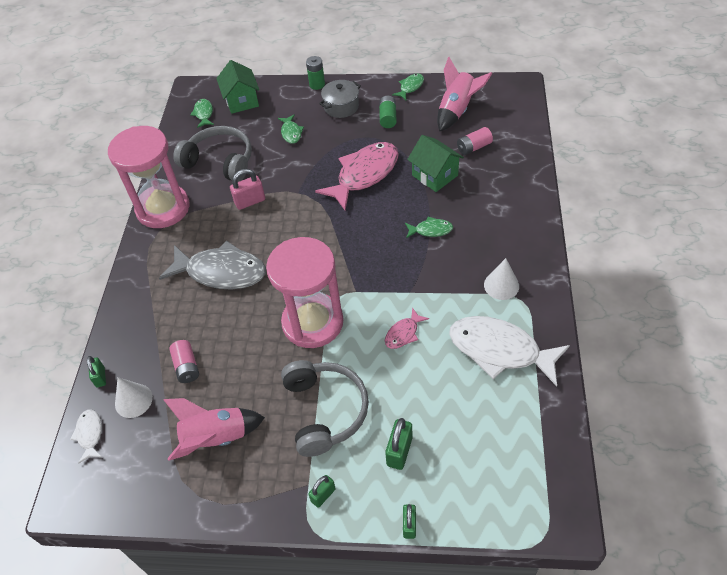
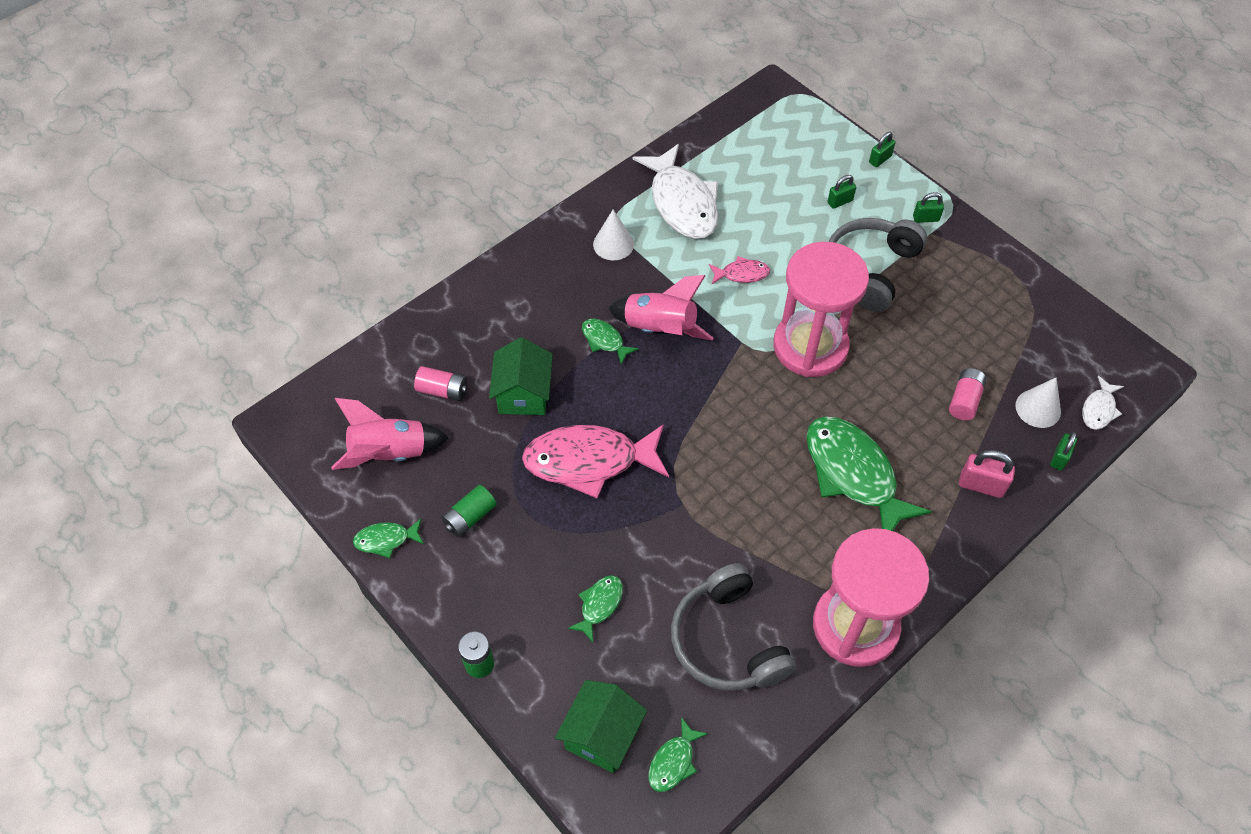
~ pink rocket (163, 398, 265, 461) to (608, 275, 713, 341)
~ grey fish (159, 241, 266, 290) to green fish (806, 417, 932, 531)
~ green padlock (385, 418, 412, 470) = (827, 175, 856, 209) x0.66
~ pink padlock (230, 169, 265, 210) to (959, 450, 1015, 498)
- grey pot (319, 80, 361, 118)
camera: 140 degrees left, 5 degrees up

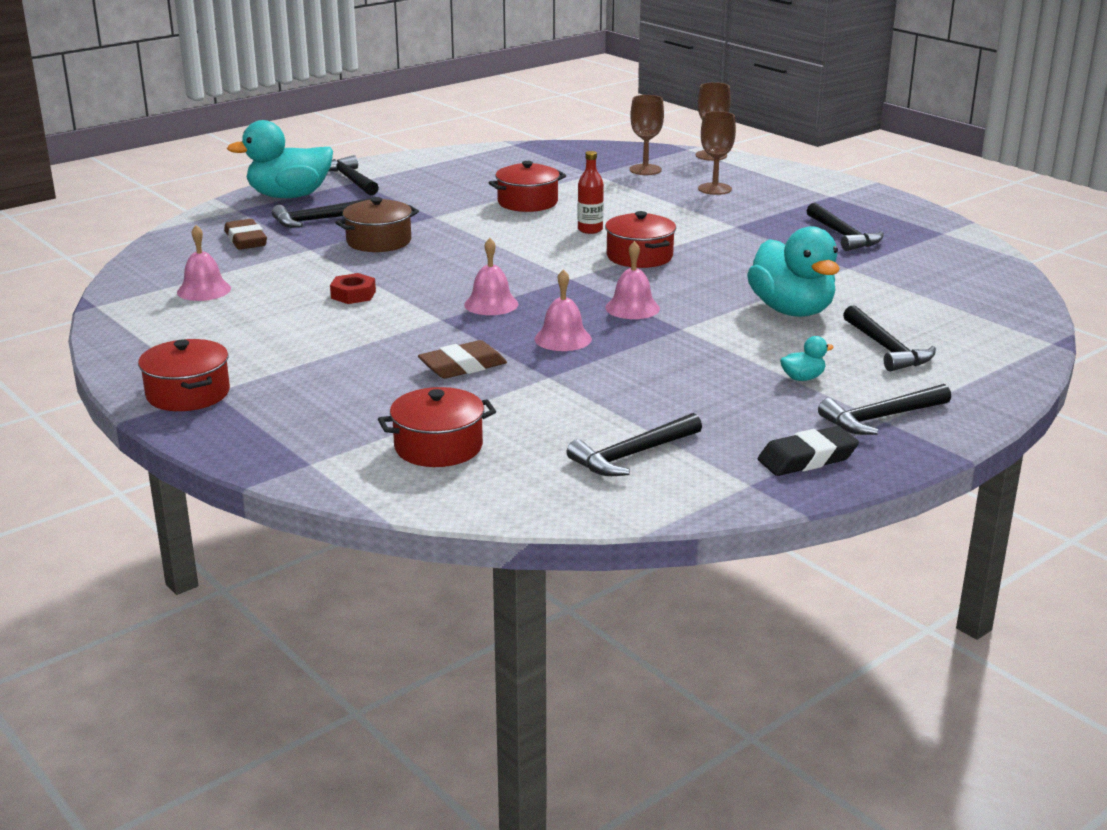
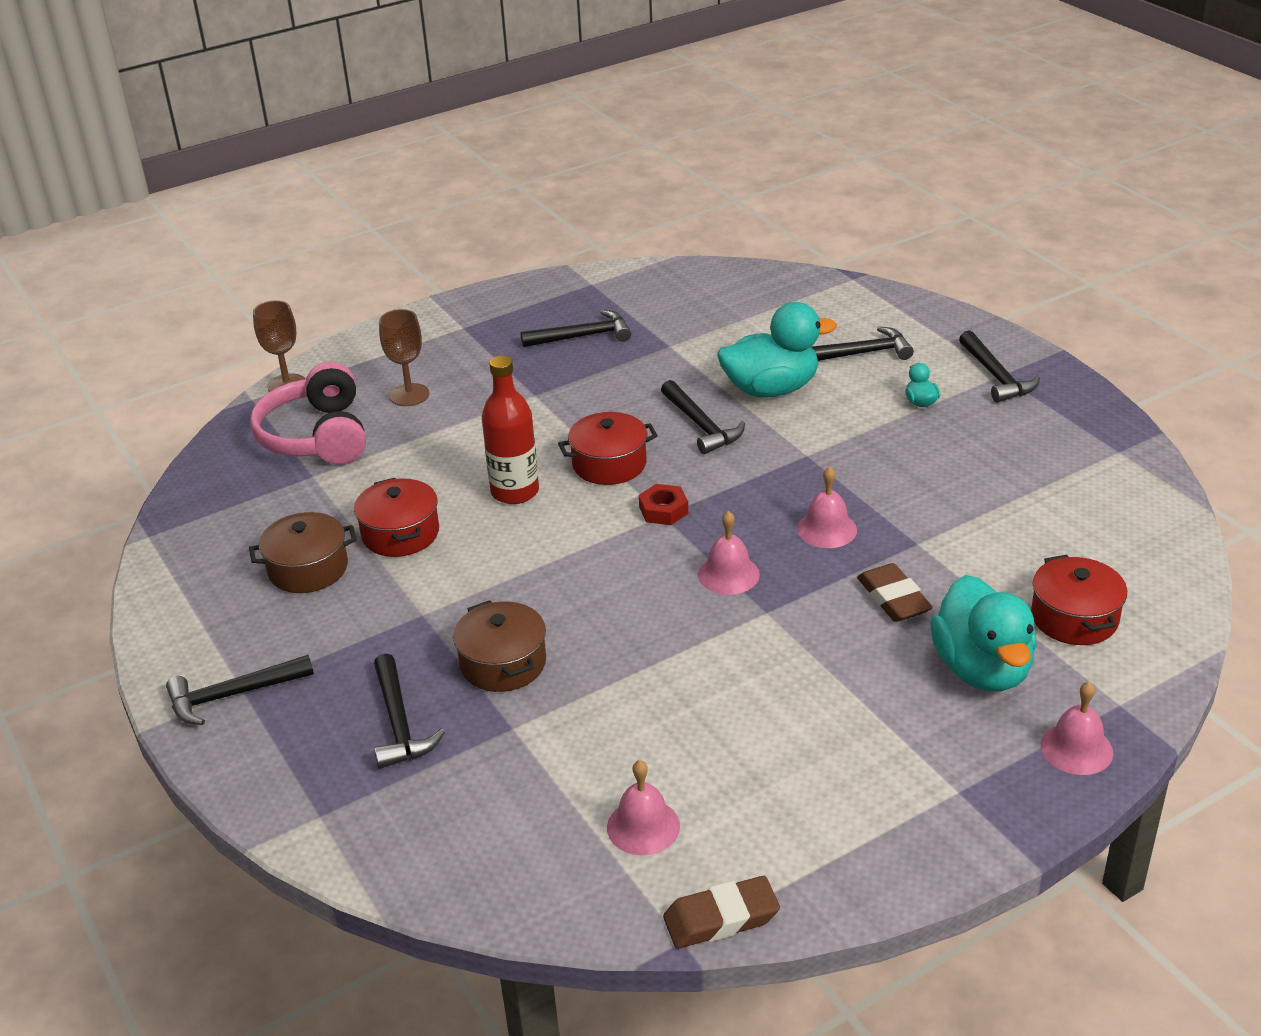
+ brown pot (249, 512, 357, 593)
~ brown goblet (629, 95, 664, 175) to pink headphones (250, 362, 366, 465)
~ red bottle (578, 151, 604, 234) = (482, 356, 539, 504) x1.61
~ red nut (330, 273, 376, 304) to (639, 484, 688, 525)
~ black hammer (566, 413, 702, 476) to (661, 380, 745, 454)
~ brown eraser (224, 219, 267, 250) to (663, 876, 780, 949)
~ turquoise duck (227, 120, 333, 198) to (930, 575, 1037, 692)
~ pink bell (605, 241, 660, 319) to (1040, 682, 1113, 775)
- red pot (138, 339, 230, 411)
- black eraser (758, 426, 859, 476)
camera: 80 degrees left, 10 degrees up

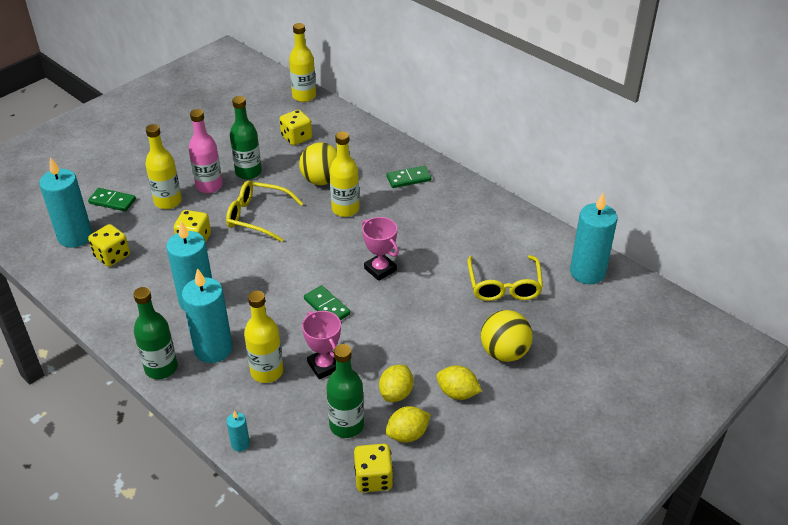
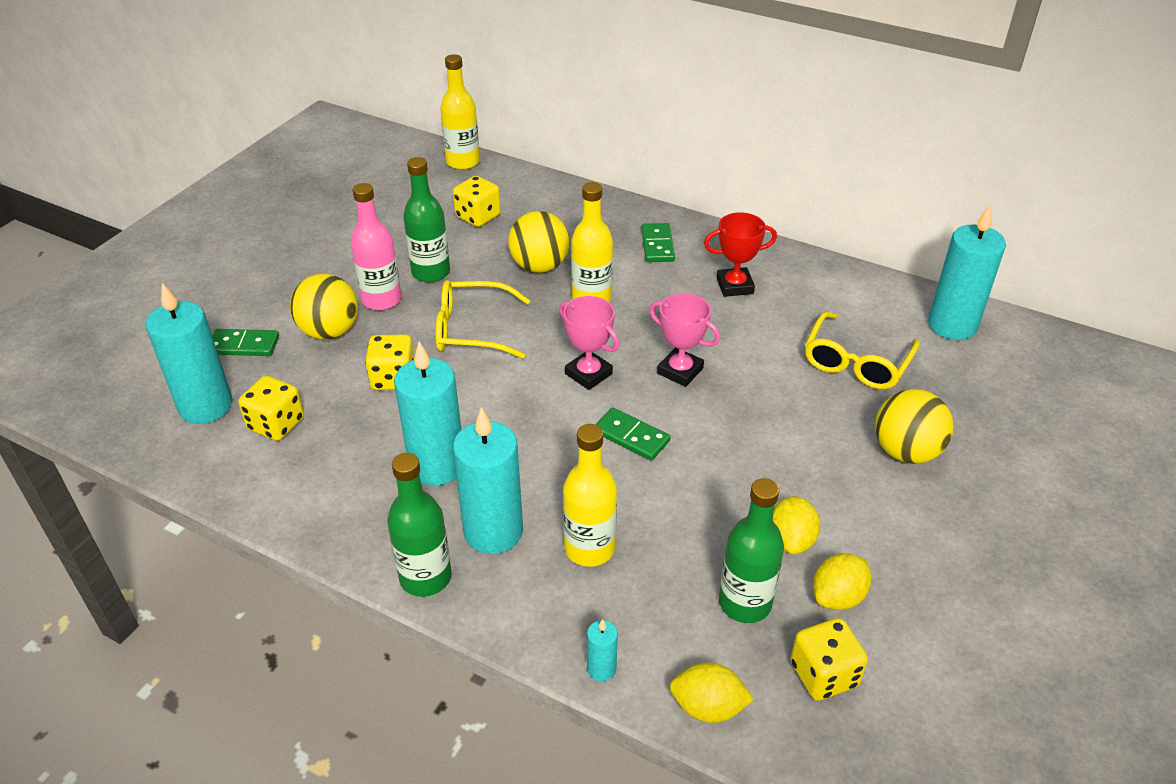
~ yellow bottle (145, 124, 182, 209) to yellow ball (290, 274, 358, 340)
~ pink trophy (302, 311, 341, 379) to (559, 296, 620, 390)
~ green domino (386, 166, 431, 188) = (641, 223, 675, 262) 60 degrees counterclockwise
~ yellow lemon (436, 365, 482, 400) to (670, 662, 754, 723)
+ red trophy (704, 212, 777, 297)
~ yellow glasses (467, 255, 543, 301) = (805, 312, 920, 389) 45 degrees clockwise
camera: 15 degrees left, 0 degrees up

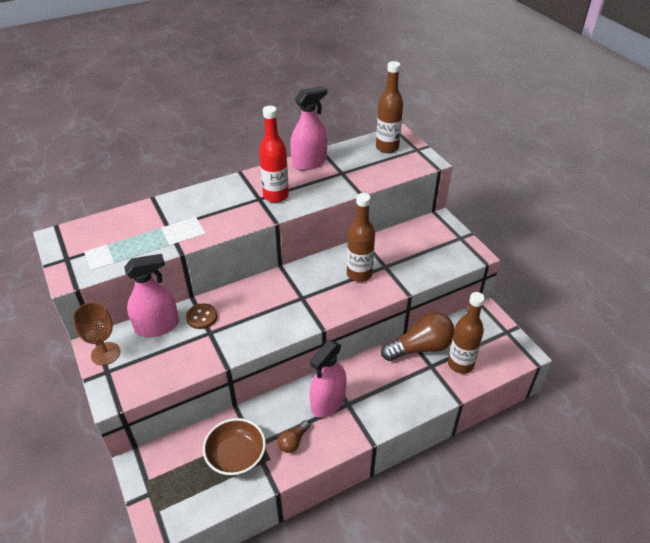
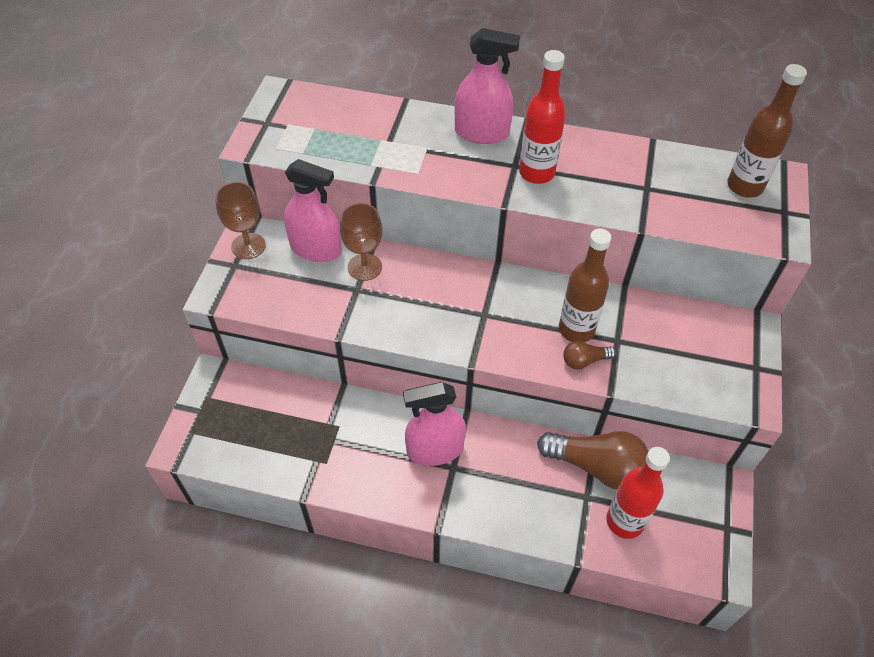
~ brown button (186, 303, 217, 329) to brown goblet (340, 203, 382, 281)
~ pink spray bottle (290, 86, 327, 170) to (454, 28, 520, 144)
~ brown light bulb (278, 420, 310, 453) to (563, 341, 616, 370)
~ brown bottle (448, 292, 485, 374) to red bottle (607, 447, 670, 539)
- brown bowl (203, 418, 266, 476)
camera: 40 degrees right, 10 degrees up

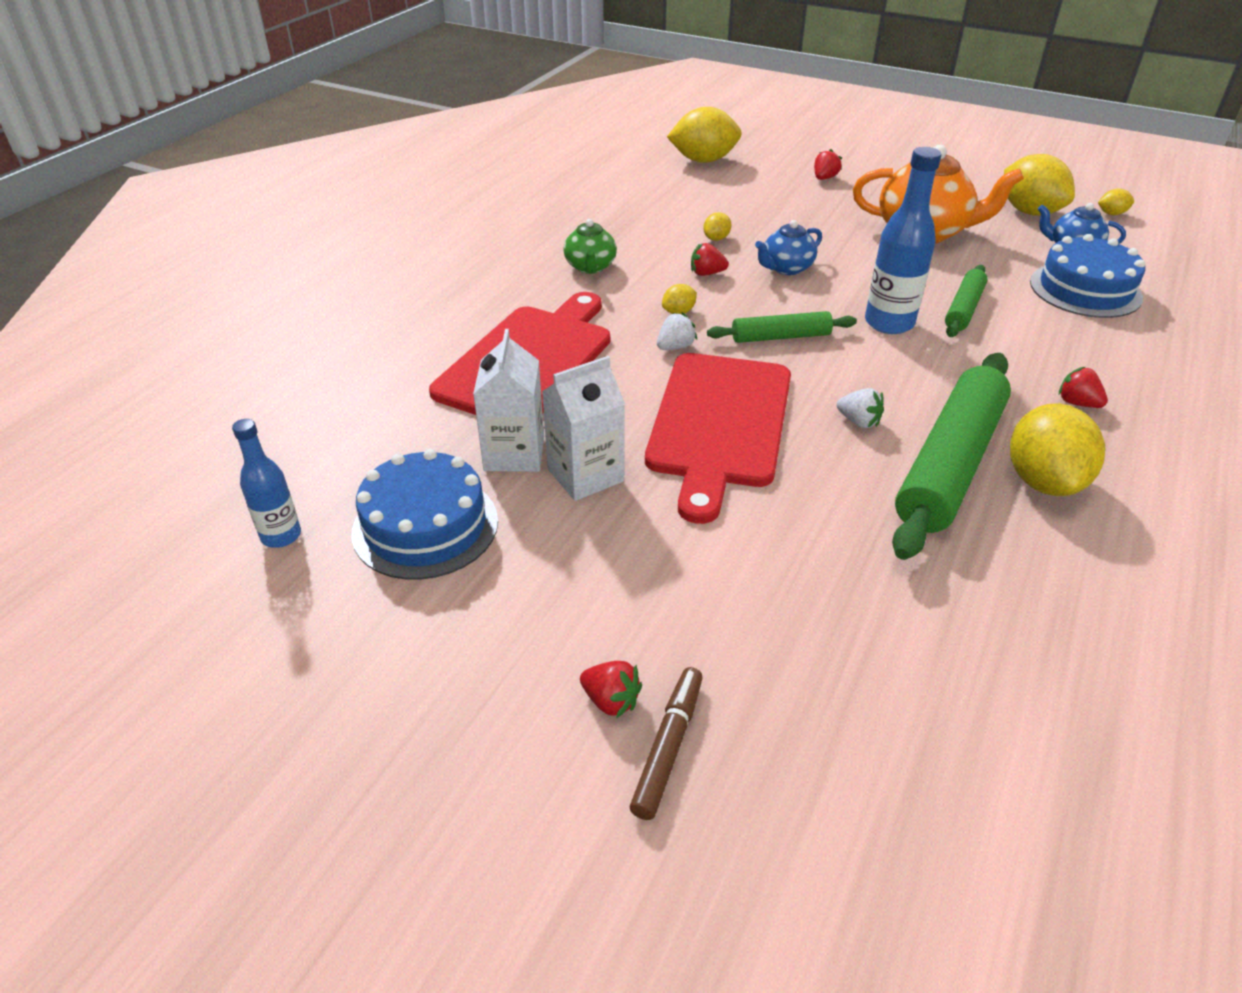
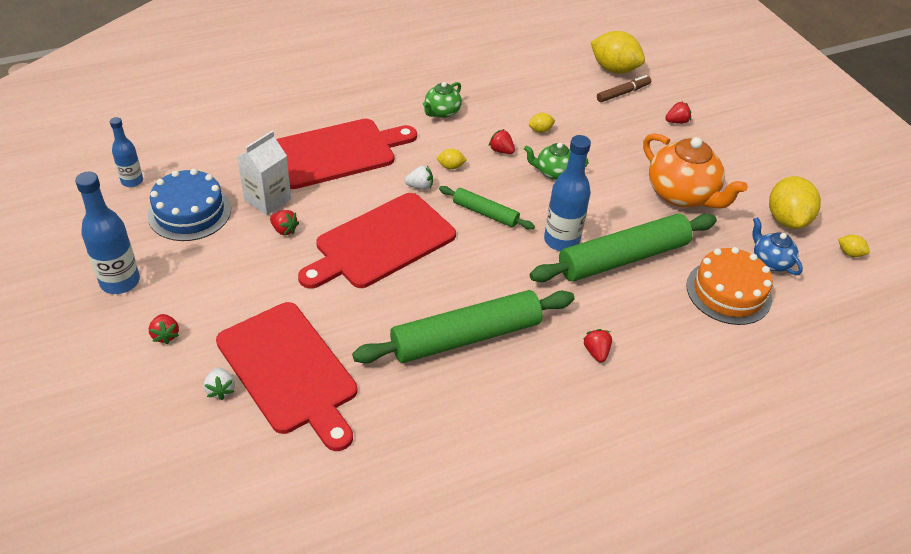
+ blue bottle (75, 172, 140, 294)
~ white strawberry (837, 388, 884, 428) to (204, 367, 235, 400)
+ red cutting board (216, 302, 357, 451)
~ white carton (542, 356, 625, 501) to red strawberry (270, 210, 299, 235)
~ blue teapot (755, 220, 822, 275) to green teapot (524, 143, 589, 180)
~ green rolling pin (945, 265, 987, 337) = (530, 214, 717, 282) x1.93
~ brown marker (630, 667, 703, 820) to (597, 75, 651, 102)
~ blue cake (1030, 234, 1145, 318) to orange cake (686, 247, 773, 325)
- yellow lemon (1010, 404, 1105, 496)
camera: 35 degrees right, 5 degrees up

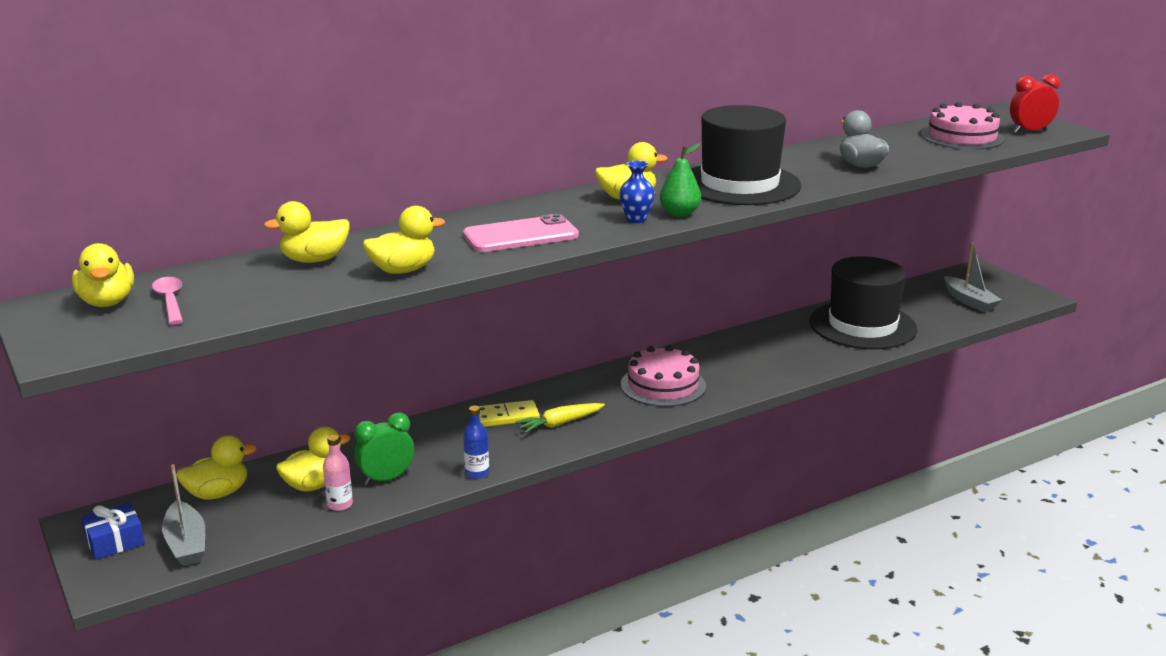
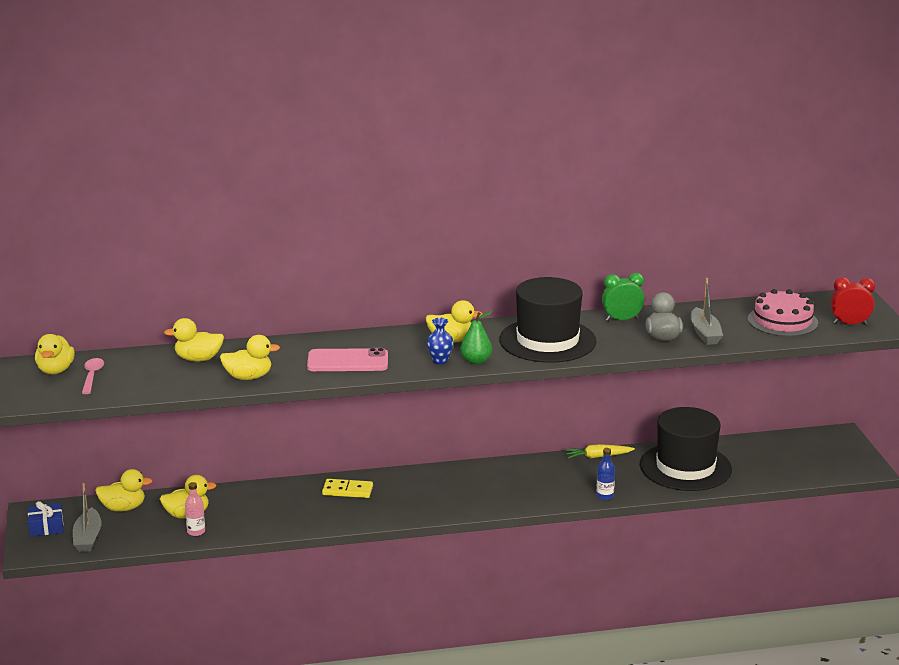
~ yellow carrot (515, 403, 605, 433) to (564, 444, 635, 459)
~ blue bottle (463, 405, 489, 479) to (596, 448, 615, 500)
~ green clock (354, 413, 414, 485) to (602, 273, 645, 321)
~ grey boat (944, 242, 1002, 312) to (691, 278, 723, 345)
- pink cake (621, 345, 706, 407)
camera: 20 degrees right, 0 degrees up

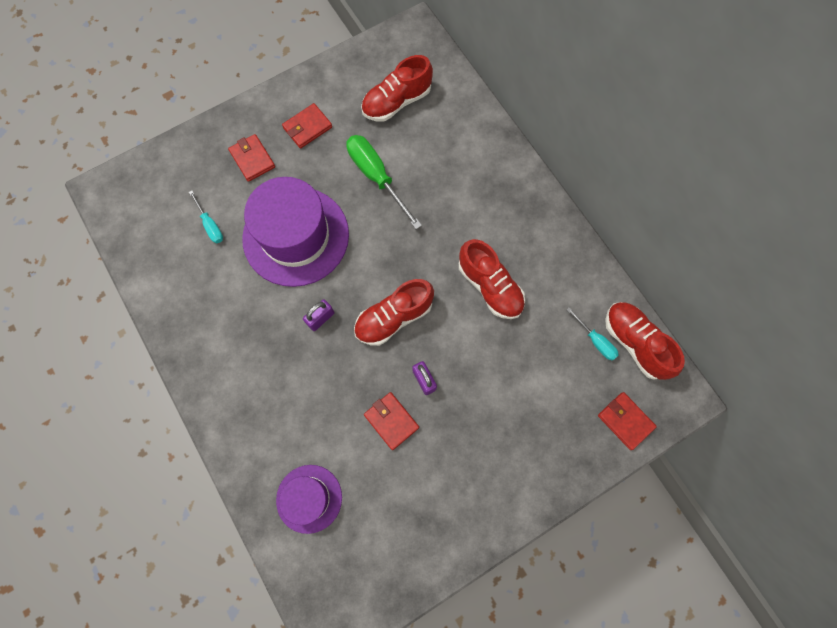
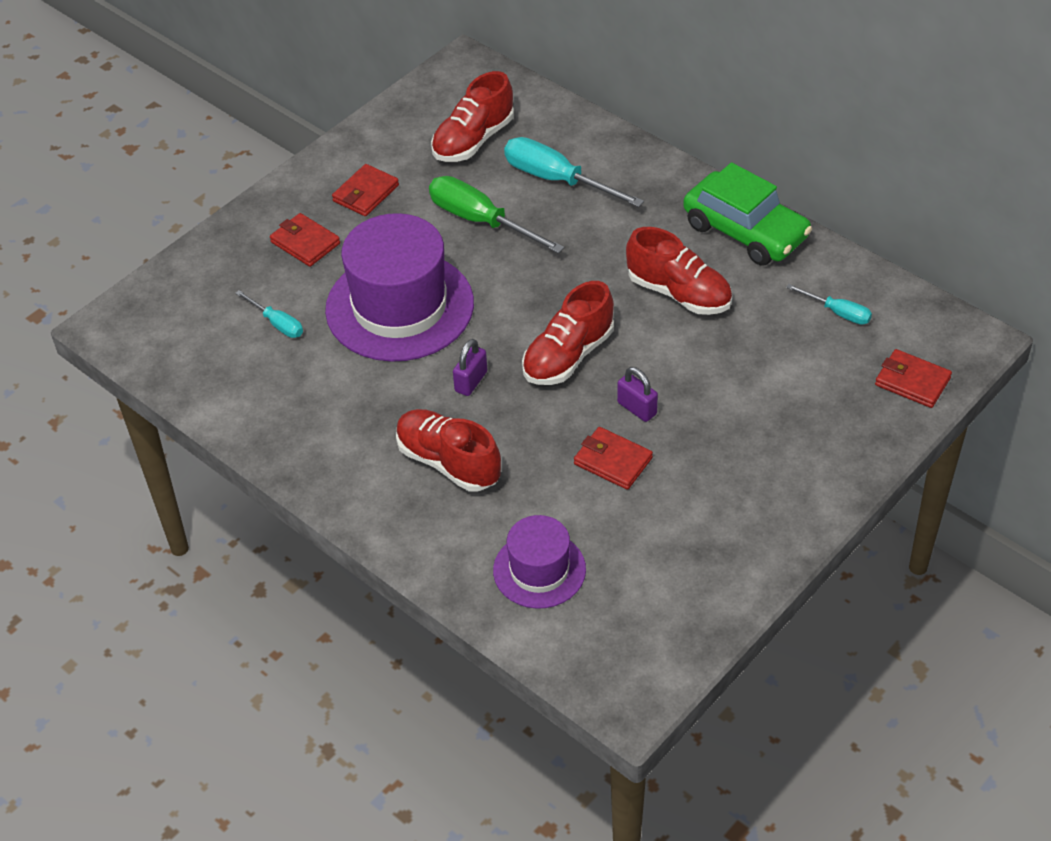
~ red shoe (605, 302, 685, 380) to (396, 409, 501, 491)
+ turquoise screwdriver (504, 137, 644, 207)
+ green car (683, 162, 812, 266)
camera: 15 degrees left, 25 degrees down

